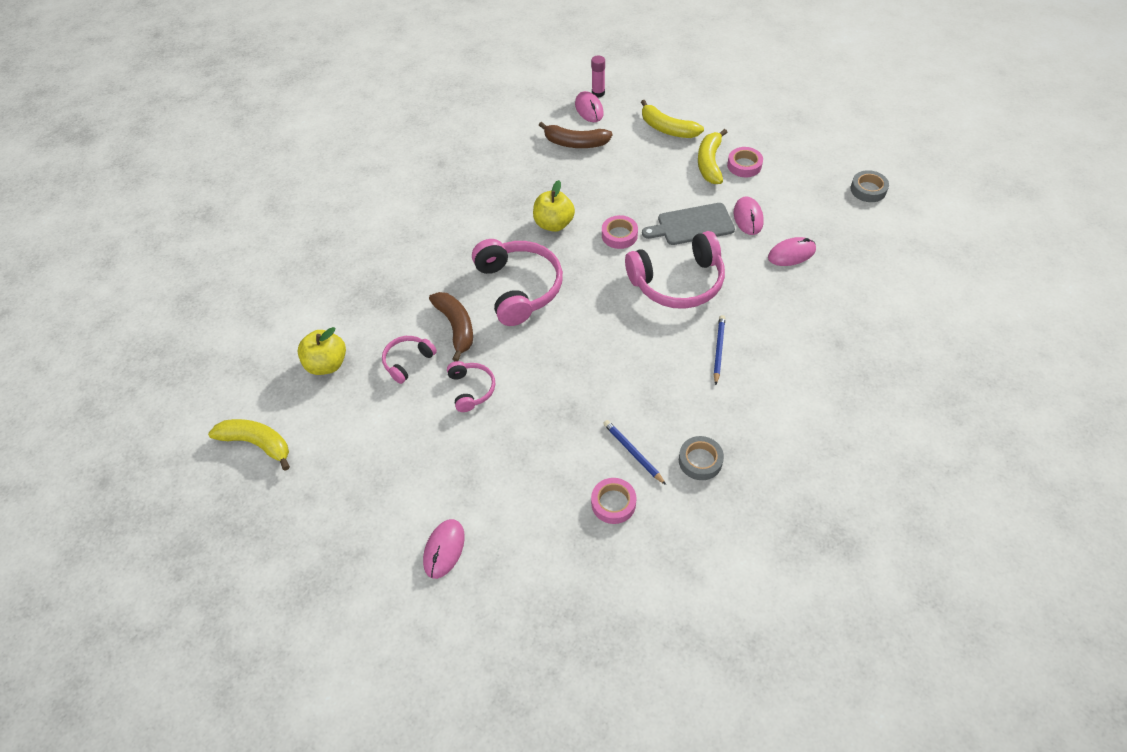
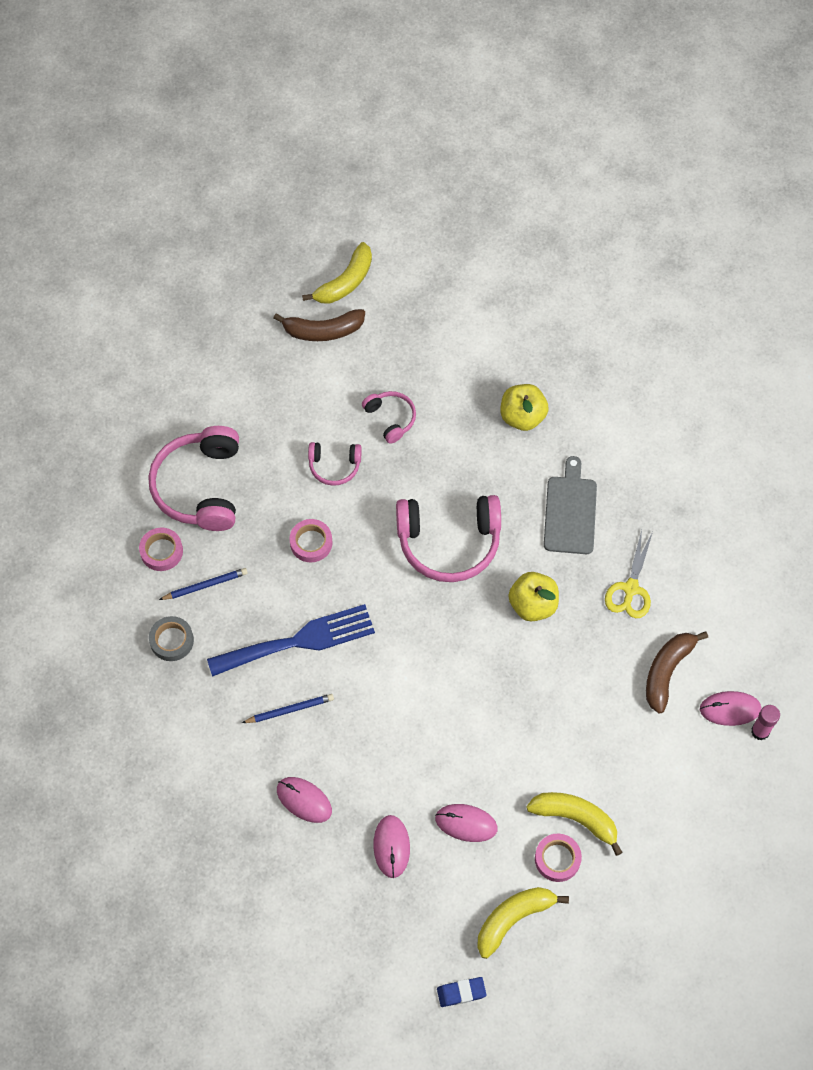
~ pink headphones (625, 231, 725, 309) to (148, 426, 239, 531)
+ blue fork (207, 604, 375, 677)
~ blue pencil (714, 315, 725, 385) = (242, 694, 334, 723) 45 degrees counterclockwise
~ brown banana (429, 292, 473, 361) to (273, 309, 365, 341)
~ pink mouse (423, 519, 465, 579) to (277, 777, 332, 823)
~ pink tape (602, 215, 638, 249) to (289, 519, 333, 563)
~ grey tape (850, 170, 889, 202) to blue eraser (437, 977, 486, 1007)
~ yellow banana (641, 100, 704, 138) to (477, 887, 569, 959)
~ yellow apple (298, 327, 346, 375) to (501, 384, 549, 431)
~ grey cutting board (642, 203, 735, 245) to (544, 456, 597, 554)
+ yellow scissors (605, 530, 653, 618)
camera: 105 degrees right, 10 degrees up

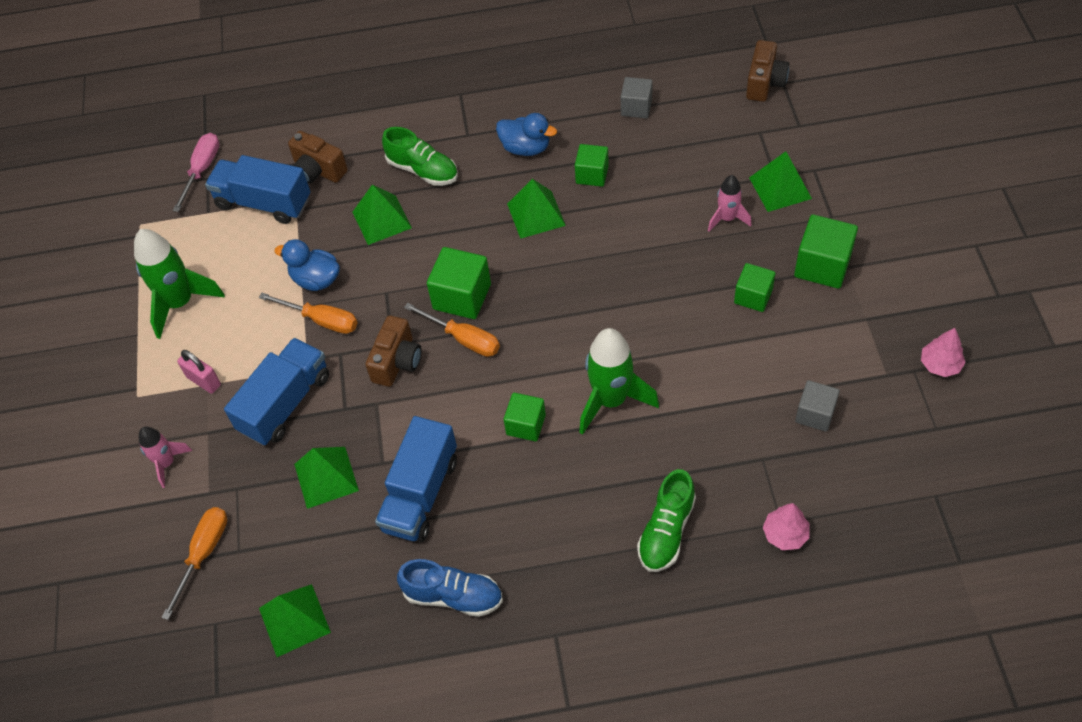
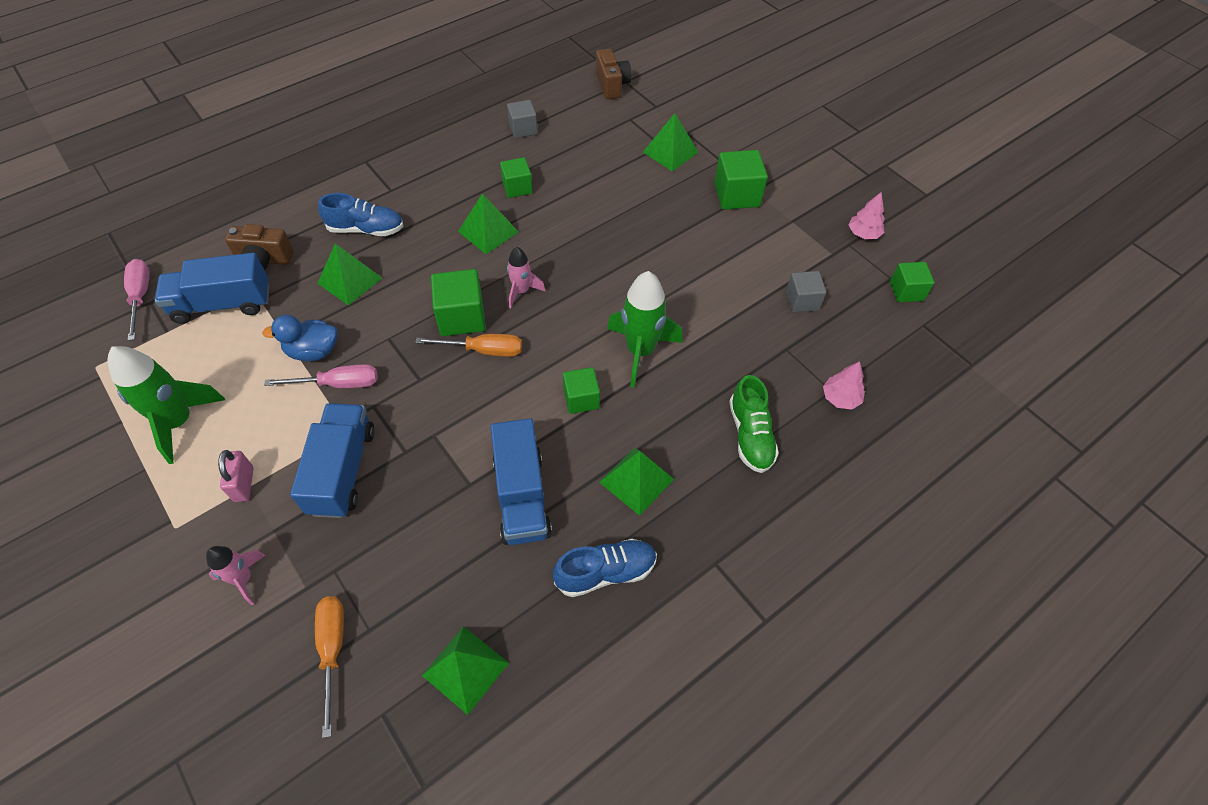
~ pink padlock (177, 350, 221, 394) = (218, 450, 254, 502) 75 degrees clockwise
~ orange screwdriver (259, 293, 358, 334) to pink screwdriver (264, 364, 378, 388)
~ green shoe (382, 127, 458, 186) to blue shoe (318, 193, 403, 236)
~ pink rocket (708, 175, 751, 231) to (507, 247, 546, 308)
~ green pyramid (294, 447, 359, 509) to (599, 448, 674, 516)
~ green cube (734, 263, 775, 312) to (890, 262, 934, 302)
- brown camera (365, 316, 422, 387)
- blue duck (496, 113, 557, 156)
camera: 35 degrees left, 0 degrees up

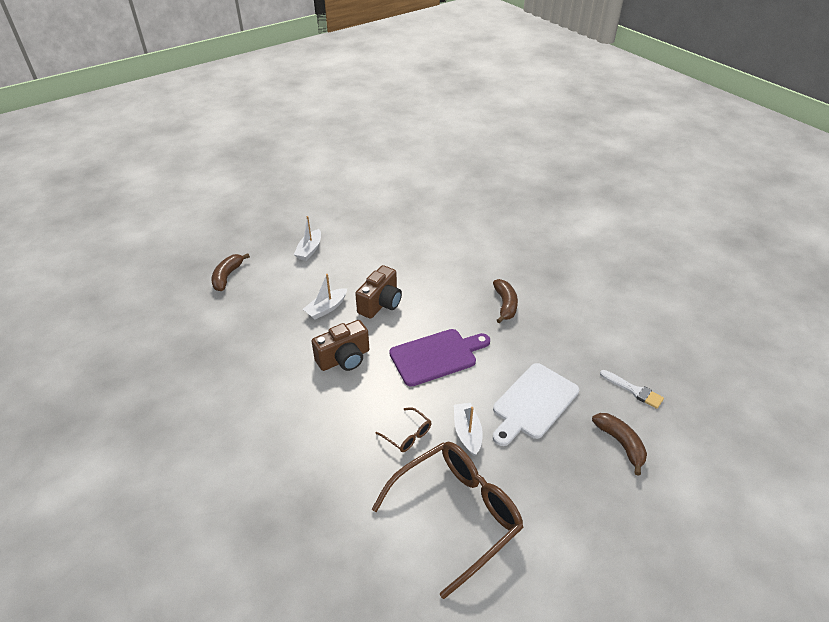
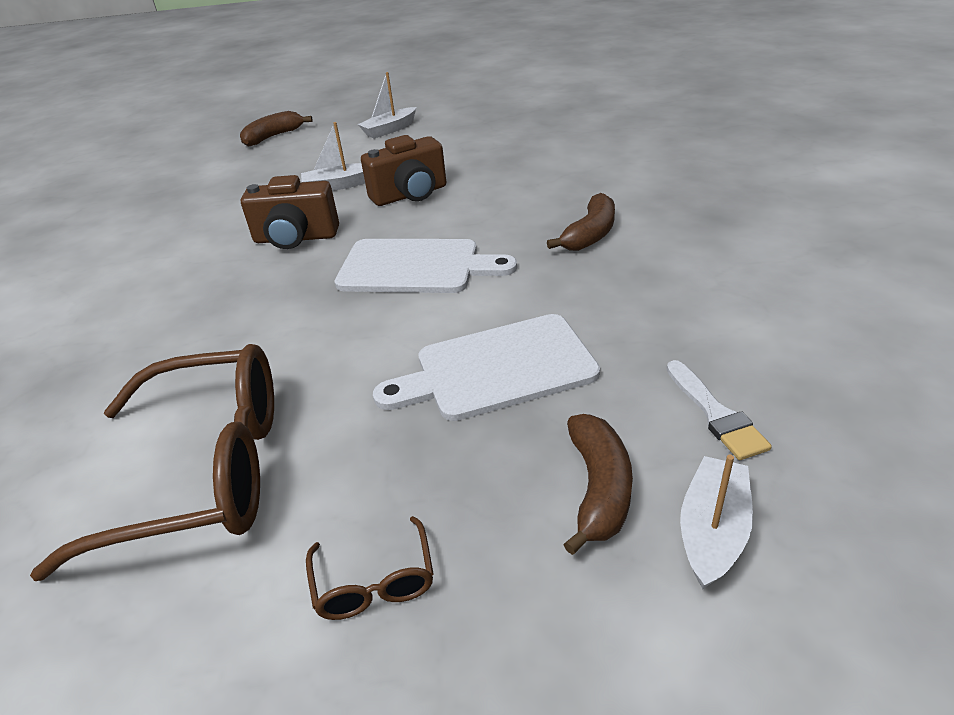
~ brown glasses (375, 407, 431, 452) to (306, 516, 434, 620)
~ purple cutting board (389, 329, 490, 387) to white cutting board (334, 239, 517, 293)
~ white boat (454, 403, 483, 456) to (680, 455, 753, 589)
camera: 35 degrees right, 5 degrees down

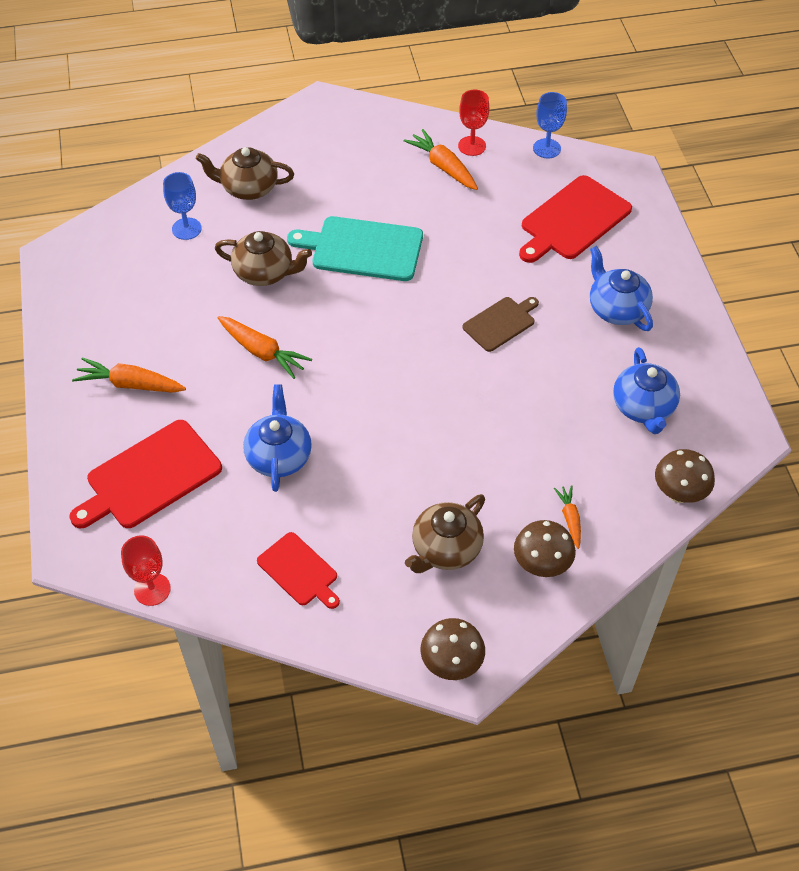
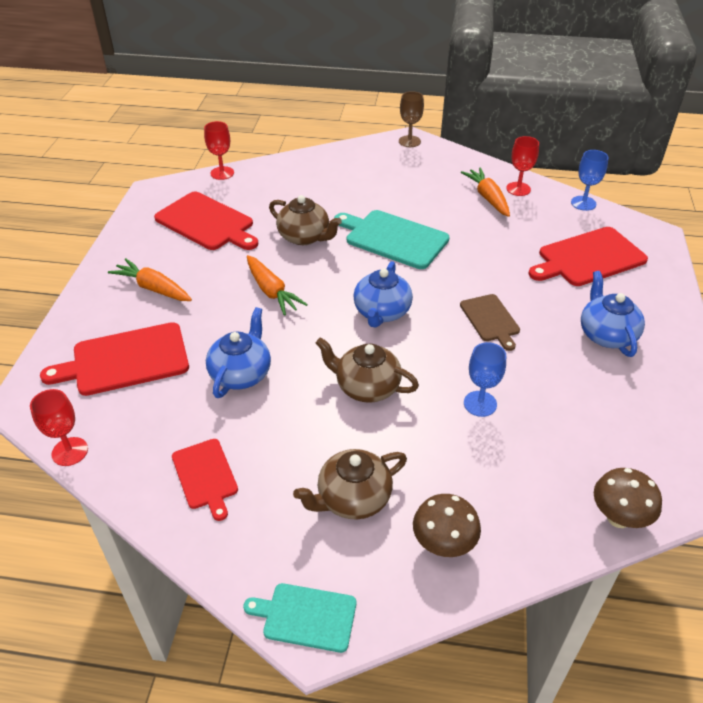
+ red cutting board (154, 192, 258, 250)
+ red goblet (204, 121, 234, 180)
~ brown mushroom (420, 618, 485, 680) to turquoise cutting board (243, 583, 356, 653)
~ brown teapot (196, 147, 294, 200) to (316, 337, 419, 403)
~ blue teapot (613, 347, 680, 434) to (353, 261, 413, 328)
+ brown goblet (399, 91, 424, 147)
~ brown cutting board (463, 297, 539, 352) = (460, 294, 520, 351) 90 degrees clockwise
~ blue goblet (163, 172, 202, 240) to (464, 342, 506, 417)
- orange carrot (554, 485, 581, 549)
camera: 20 degrees right, 10 degrees down

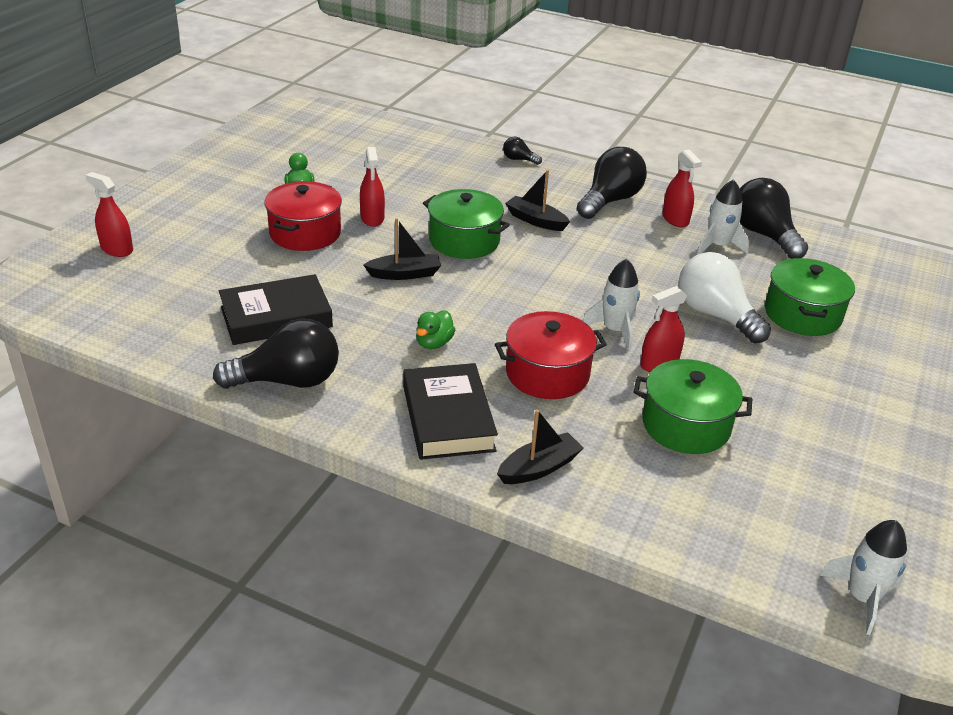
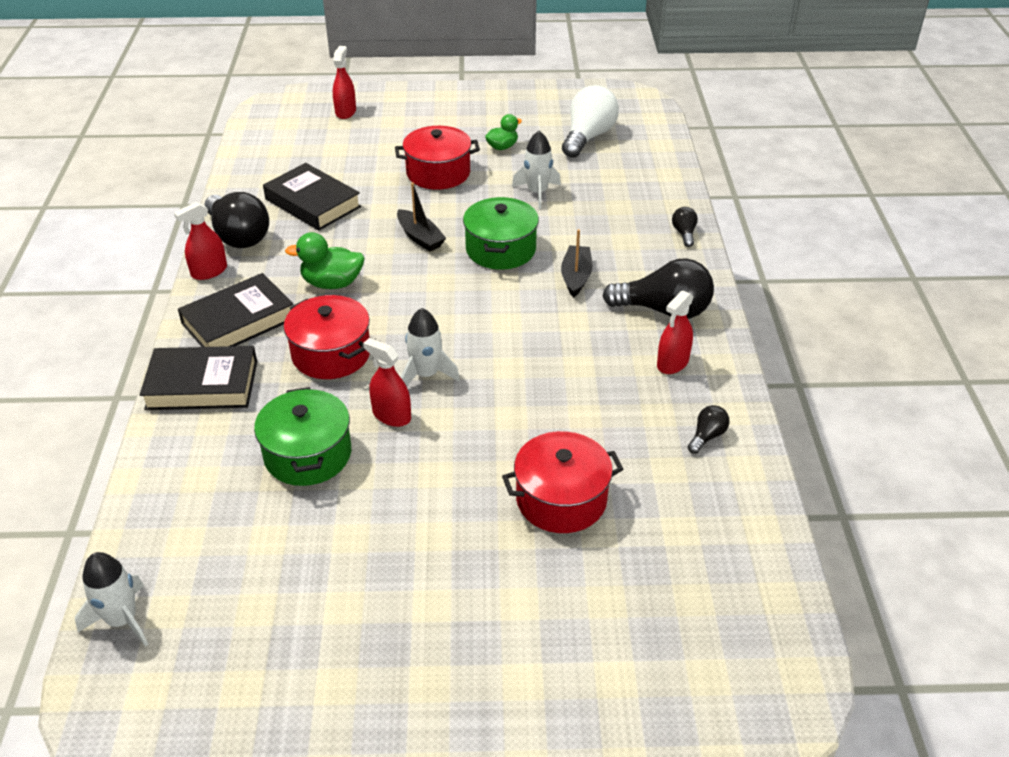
~ black boat (497, 409, 583, 484) to black book (139, 346, 257, 410)
~ red spray bottle (360, 147, 385, 227) to (174, 202, 227, 280)
~ green duck (416, 310, 455, 349) = (285, 232, 365, 289) x1.52
~ green pot (765, 258, 855, 336) to red pot (502, 431, 623, 533)
~ white rocket (697, 179, 750, 255) to (512, 131, 561, 209)
~ white light bulb (679, 252, 771, 343) to (562, 85, 619, 158)
~ black light bulb (740, 178, 808, 259) = (688, 405, 730, 454) x0.47
camera: 65 degrees right, 5 degrees up

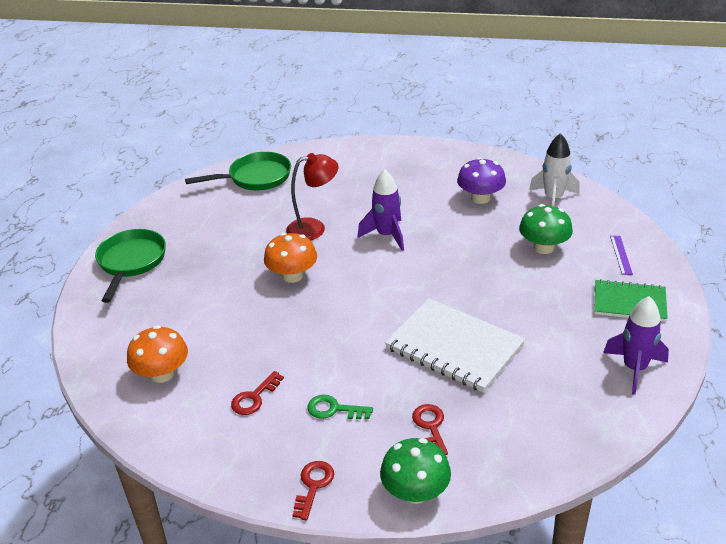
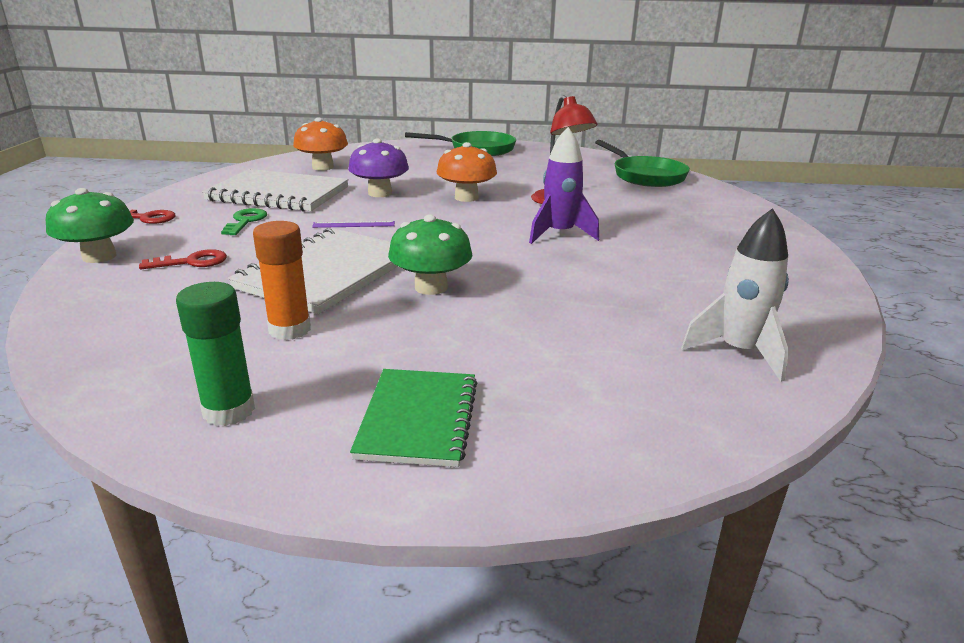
~ purple rocket (603, 296, 669, 395) to green glue stick (176, 282, 255, 426)
~ red key (231, 371, 284, 415) to white notebook (202, 169, 349, 212)
+ orange glue stick (253, 221, 311, 340)
~ purple ruler (610, 236, 633, 275) to (312, 221, 395, 228)
~ purple mushroom (457, 157, 506, 204) to (348, 138, 409, 197)
~ green mushroom (519, 204, 573, 254) to (388, 214, 473, 295)
camera: 80 degrees right, 10 degrees down

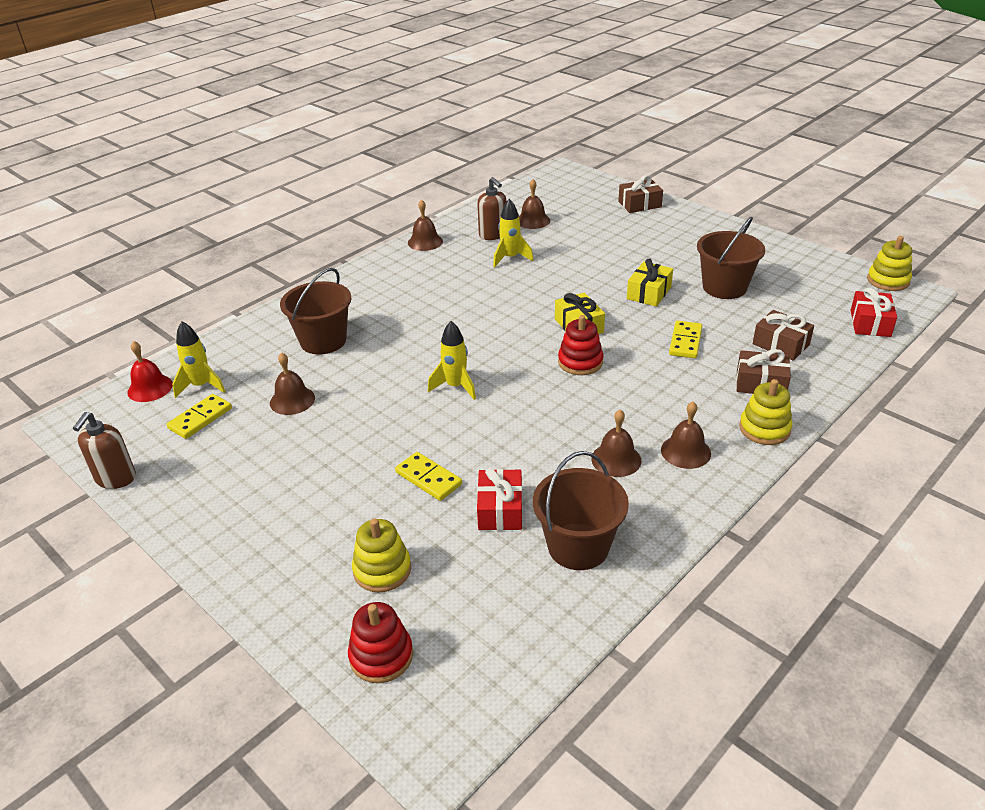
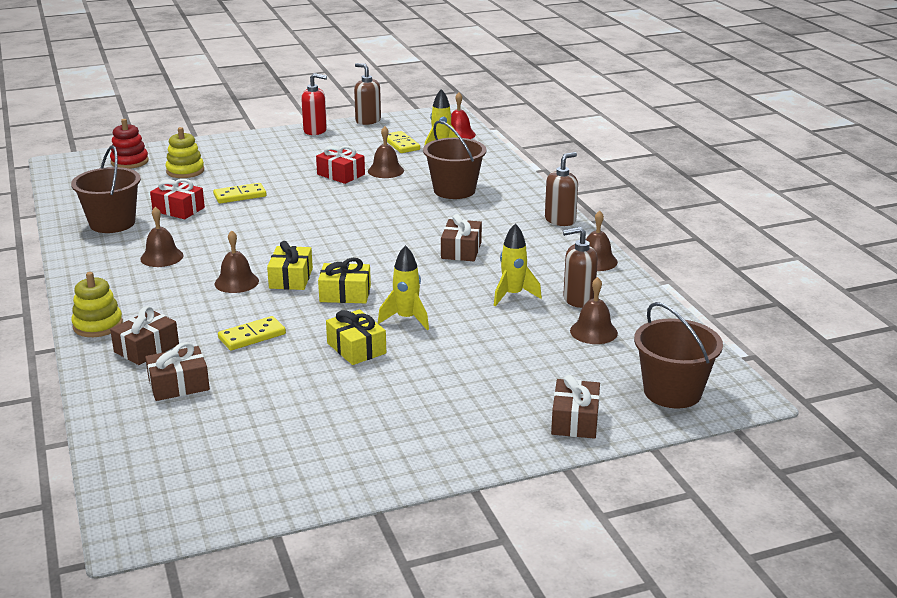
~ brown bell (661, 402, 711, 469) to (215, 230, 259, 293)
~ yellow domino (669, 321, 702, 358) = (218, 316, 286, 350) 75 degrees counterclockwise
~ red stacking toy (558, 315, 603, 375) to yellow gift (267, 241, 313, 290)
+ red soap dispenser (301, 73, 327, 135)
~ red gift (851, 287, 897, 337) to (316, 145, 365, 184)
~ yellow rocket (428, 321, 476, 400) to (378, 245, 429, 330)
+ brown gift (441, 214, 482, 261)
+ brown soap dispenser (545, 152, 578, 226)
~ brown bucket (697, 216, 765, 299) to (634, 302, 723, 408)
- yellow stacking toy (867, 236, 912, 291)
camera: 115 degrees right, 10 degrees down

